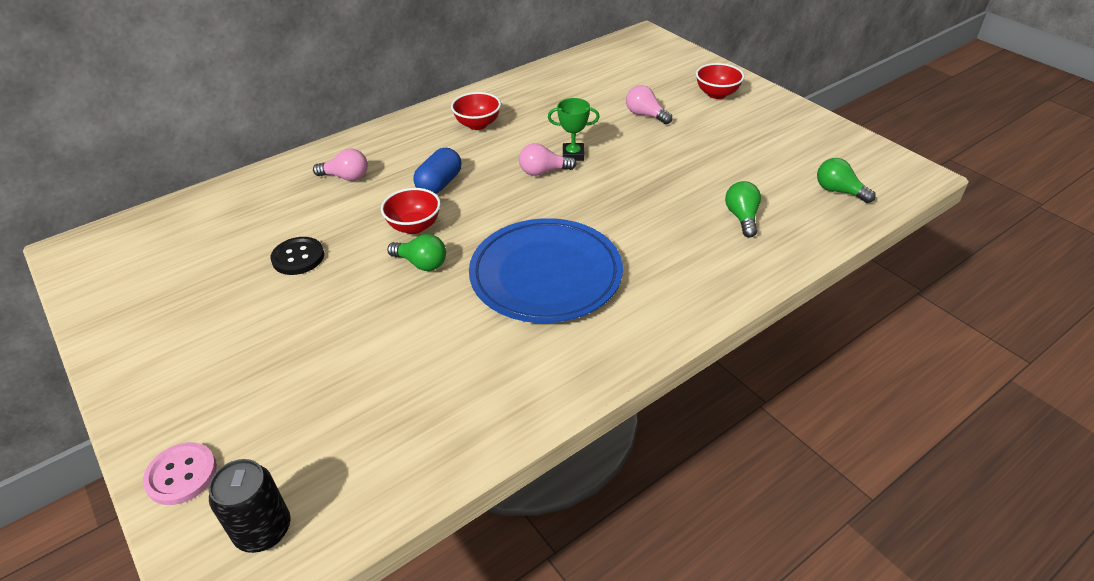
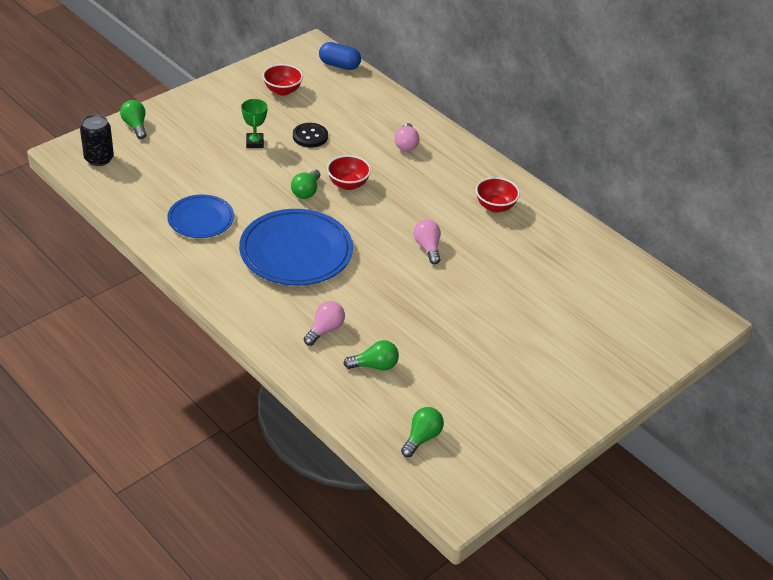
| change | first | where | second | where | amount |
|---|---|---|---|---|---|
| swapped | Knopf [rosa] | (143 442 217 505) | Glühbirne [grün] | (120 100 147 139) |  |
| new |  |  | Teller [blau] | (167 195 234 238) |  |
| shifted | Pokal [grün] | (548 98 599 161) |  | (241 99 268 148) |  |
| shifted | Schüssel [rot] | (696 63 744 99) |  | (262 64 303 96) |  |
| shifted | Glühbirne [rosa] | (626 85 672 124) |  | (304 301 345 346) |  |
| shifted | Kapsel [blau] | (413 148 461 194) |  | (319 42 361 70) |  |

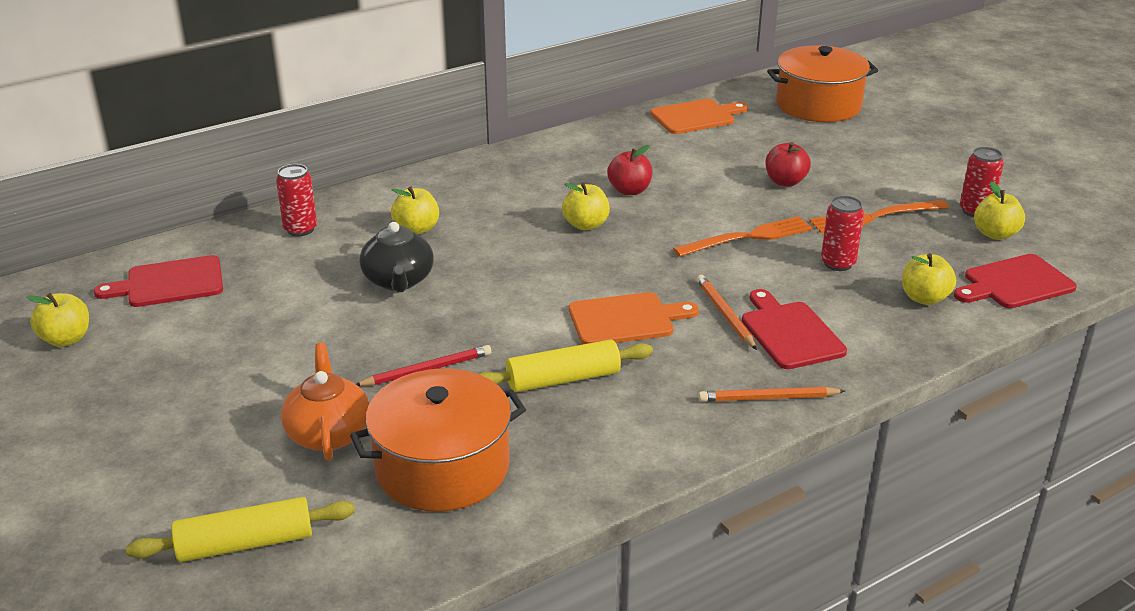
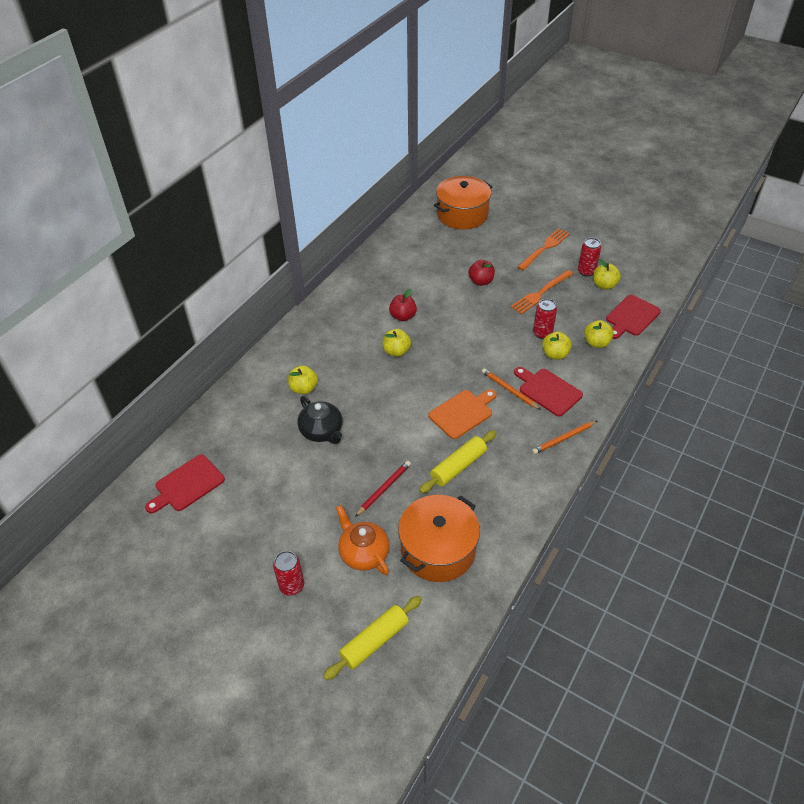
| change | first | where | second | where | amount |
|---|---|---|---|---|---|
| shifted | Dose [rot] | (276 164 317 236) |  | (273 551 304 596) |  |
| shifted | Gabel [orange] | (673 216 813 257) |  | (517 228 570 271) |  |
| shifted | Apfel [gelb] | (26 293 89 347) |  | (542 332 572 360) |  |
| gone | Schneidebrett [orange] | (650 99 748 134) |  |  |  |

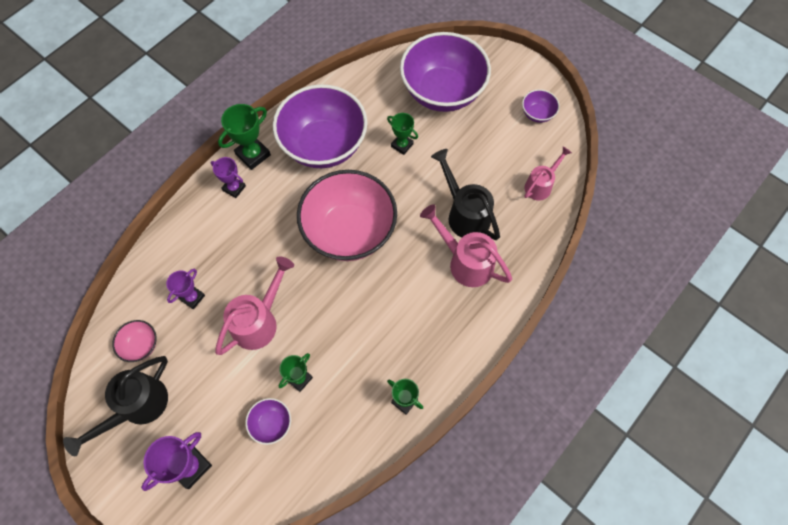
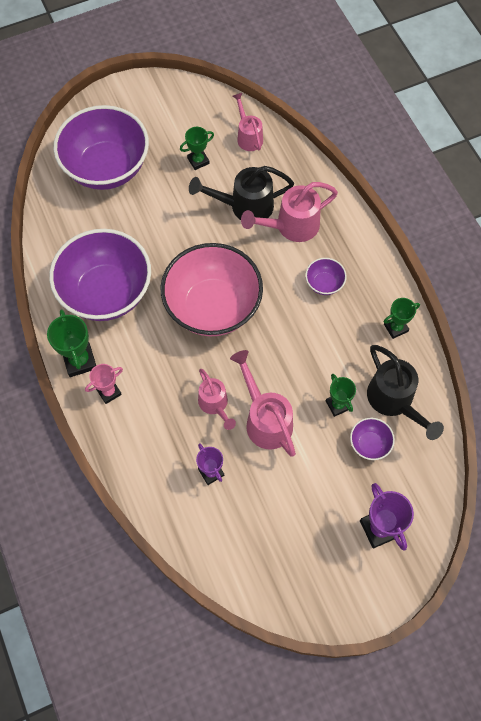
| change | first | where | second | where | amount |
|---|---|---|---|---|---|
| repainted | Pokal [lila] | (211 157 246 198) | Pokal [rosa] | (85 364 123 404) |  |
| shifted | Pokal [grün] | (387 113 418 155) |  | (180 127 214 170) |  |
| new |  |  | Gießkanne [rosa] | (198 369 236 430) |  |
| shifted | Schüssel [lila] | (522 89 560 123) |  | (305 258 347 295) |  |
| shifted | Gießkanne [schwarz] | (63 356 168 456) |  | (367 345 444 440) |  |
| gone | Schüssel [rosa] | (112 320 157 362) |  |  |  |

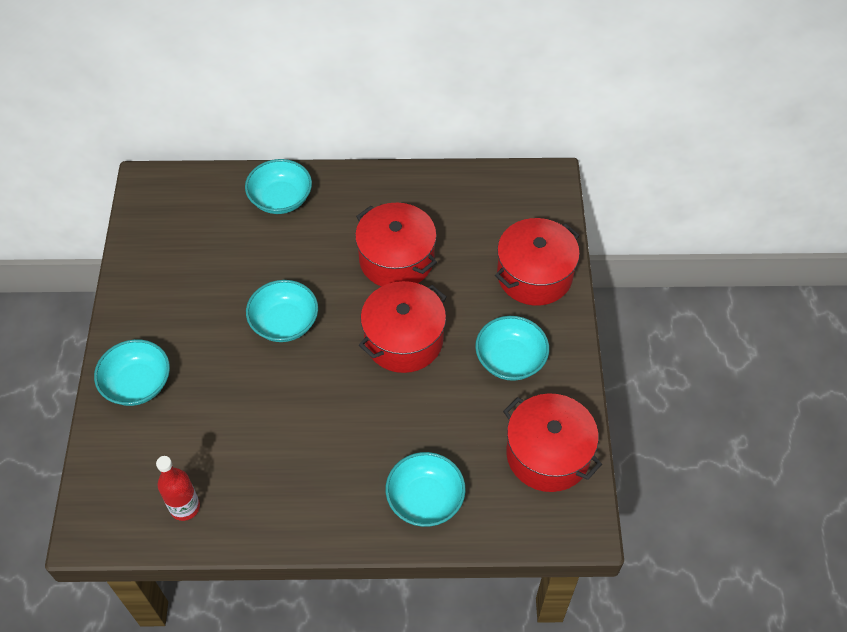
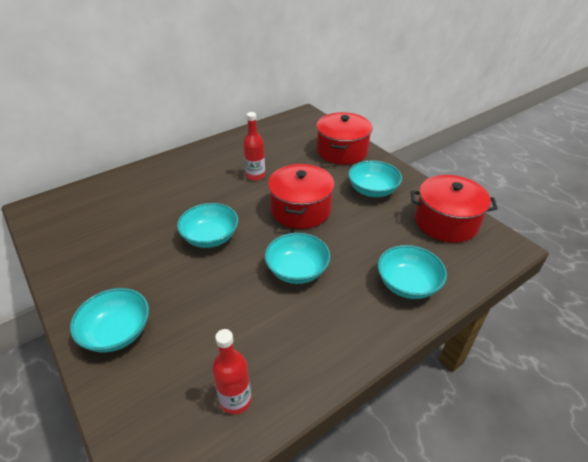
| change | first | where | second | where | amount |
|---|---|---|---|---|---|
| swapped | Kochtopf [rot] | (355 203 437 287) | Flasche [rot] | (243 112 265 181) |  |
| shifted | Schüssel [türkis] | (245 159 312 214) |  | (265 233 331 284) |  |

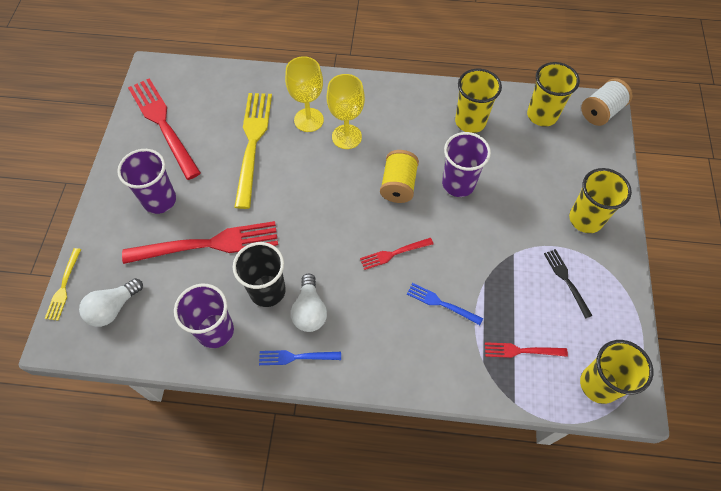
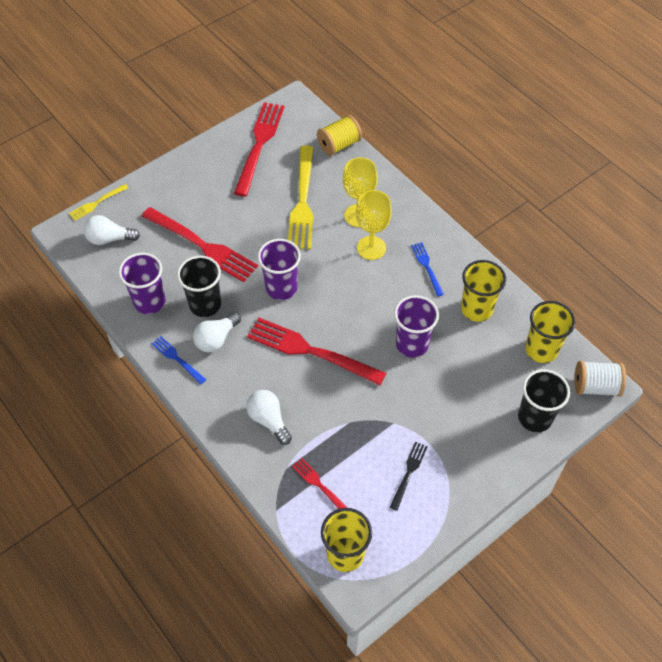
| change | first | where | second | where | amount |
|---|---|---|---|---|---|
| new |  |  | Glühbirne [weiß] | (246 390 292 445) |  |
| scaled | Gabel [rot] | (360 238 434 270) |  | (247 318 386 385) | x2.04 |
| shifted | Becher [lila] | (117 149 176 214) |  | (258 239 301 300) |  |
| rotated | Gabel [gelb] | (234 93 272 209) |  | (288 146 314 249) | 135 degrees clockwise |
| shifted | Garnrolle [gelb] | (380 150 419 203) |  | (317 115 362 156) |  |
| shifted | Gabel [blau] | (407 283 483 325) |  | (411 242 444 297) |  |
| new |  |  | Becher [schwarz] | (518 369 570 432) |  |
| gone | Becher [gelb] | (569 168 632 233) |  |  |  |

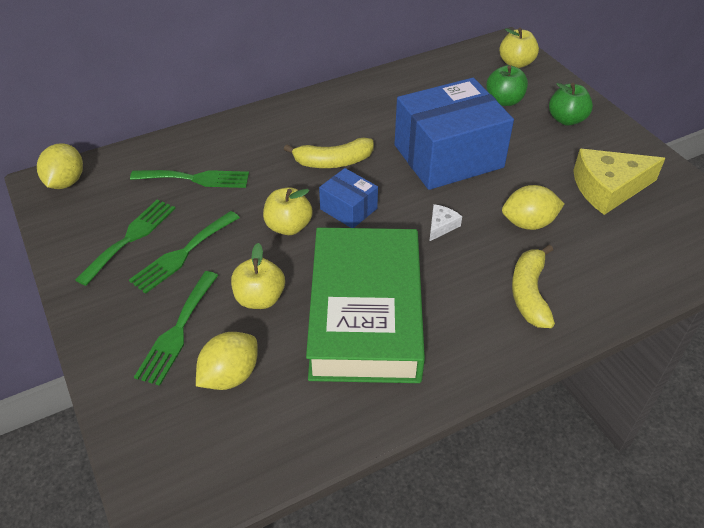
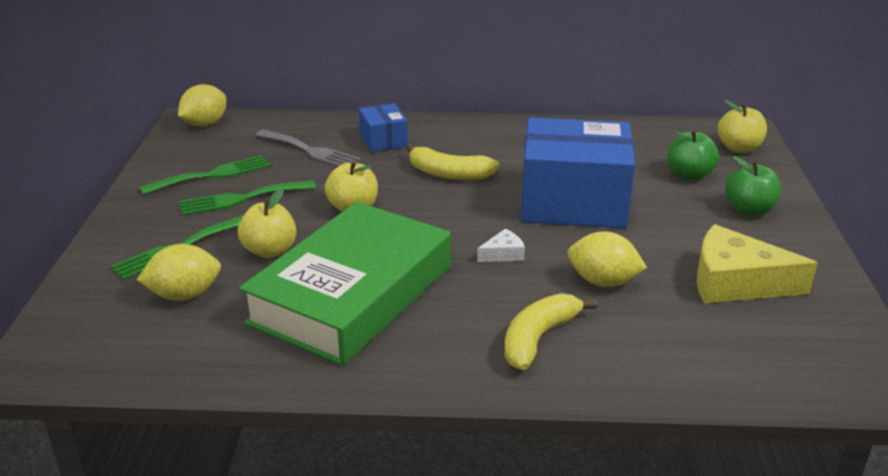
| change | first | where | second | where | amount |
|---|---|---|---|---|---|
| repainted | Gabel [grün] | (130 170 249 188) | Gabel [grau] | (255 130 361 167) |  |
| shifted | Schachtel [blau] | (319 168 378 228) |  | (359 103 408 152) |  |

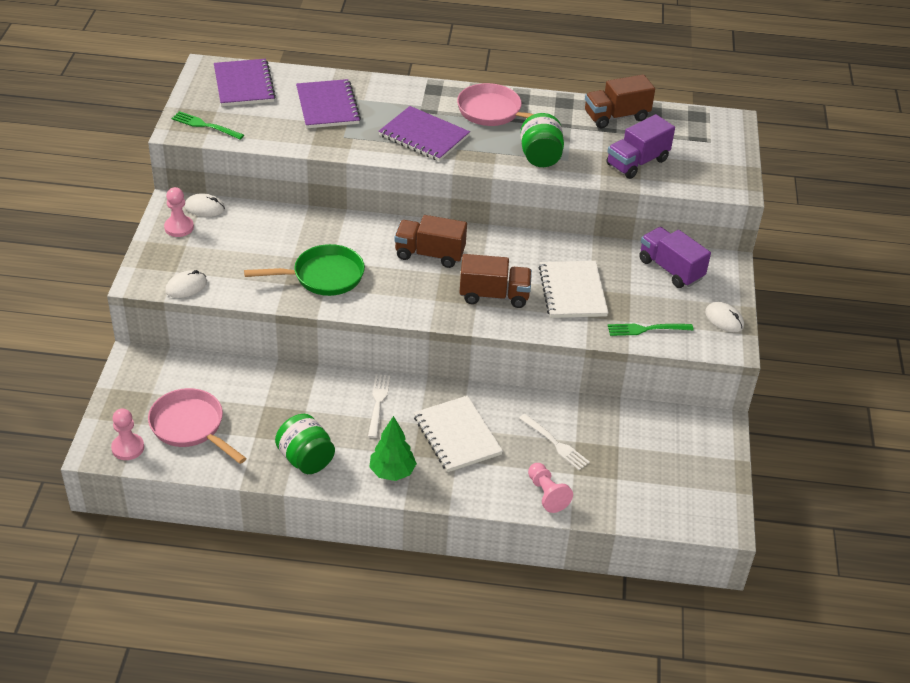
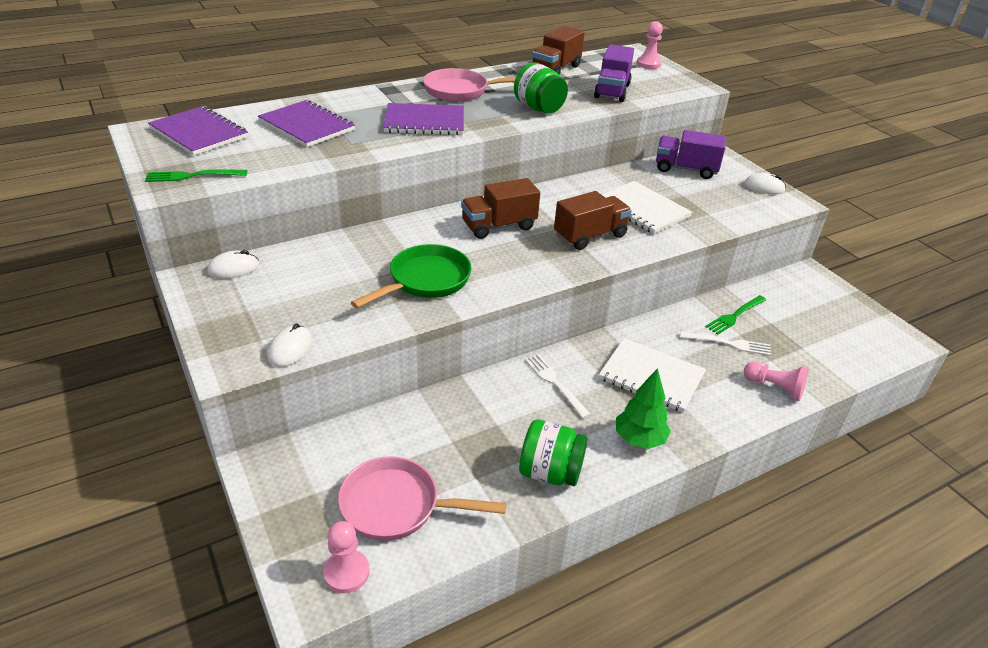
| change | first | where | second | where | amount |
|---|---|---|---|---|---|
| shifted | Bauer [rosa] | (164 187 194 237) |  | (637 21 663 69) |  |
| shifted | Gabel [grün] | (608 324 694 336) |  | (705 295 766 335) |  |

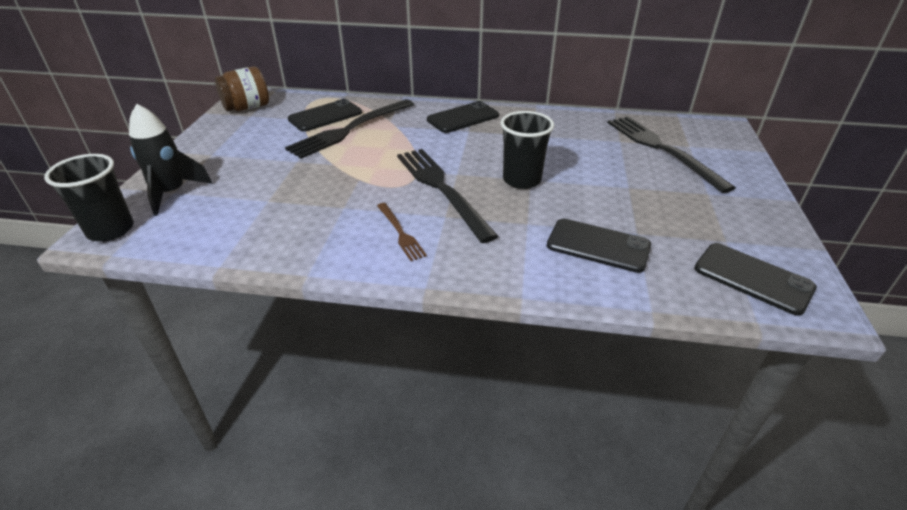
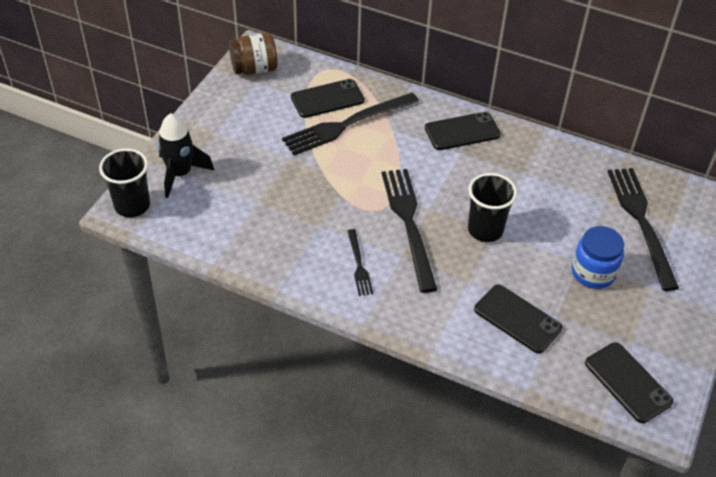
| change | first | where | second | where | amount |
|---|---|---|---|---|---|
| repainted | Gabel [braun] | (377 203 427 261) | Gabel [schwarz] | (347 229 373 296) |  |
| new |  |  | Einmachglas [blau] | (572 226 624 289) |  |

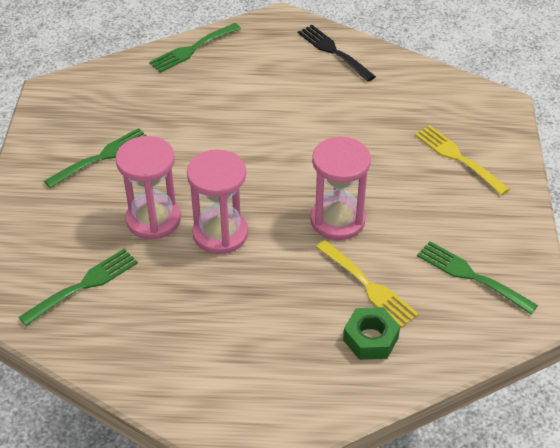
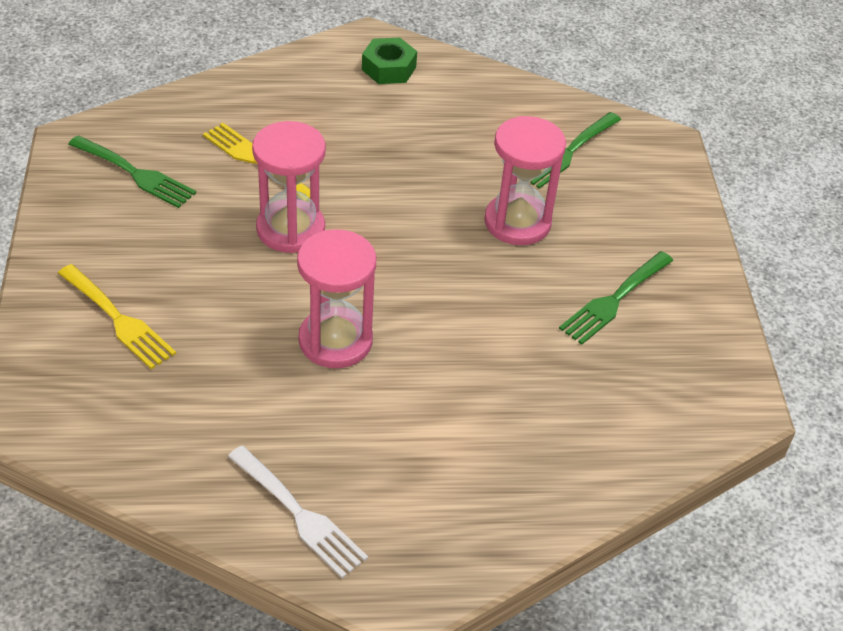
| change | first | where | second | where | amount |
|---|---|---|---|---|---|
| repainted | Gabel [schwarz] | (298 25 376 82) | Gabel [weiß] | (228 446 368 578) |  |
| shifted | Sanduhr [rosa] | (187 150 248 254) |  | (297 229 376 368) |  |
| shifted | Sechskantmutter [grün] | (343 307 400 360) |  | (362 38 417 84) |  |
| gone | Gabel [grün] | (149 23 241 73) |  |  |  |

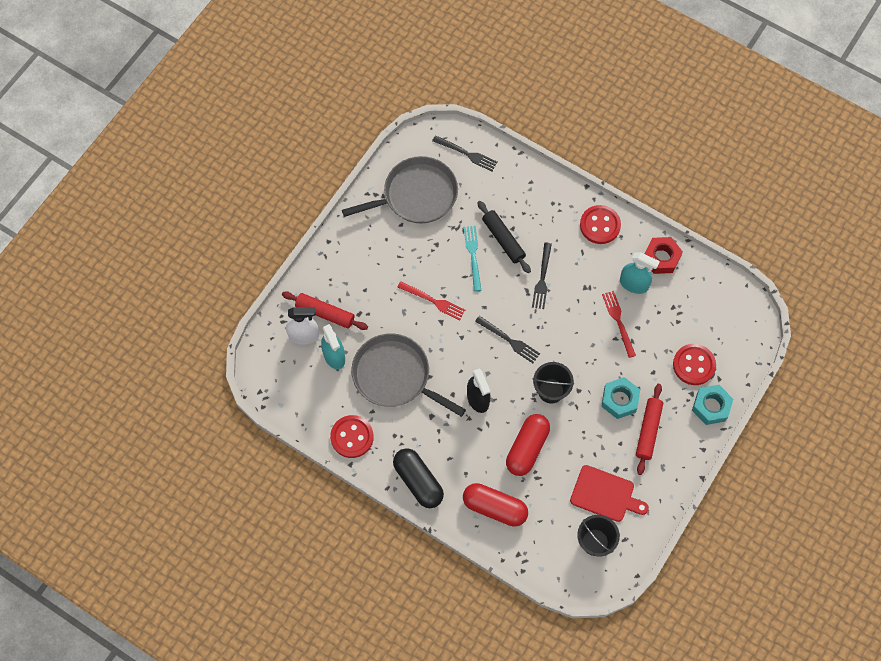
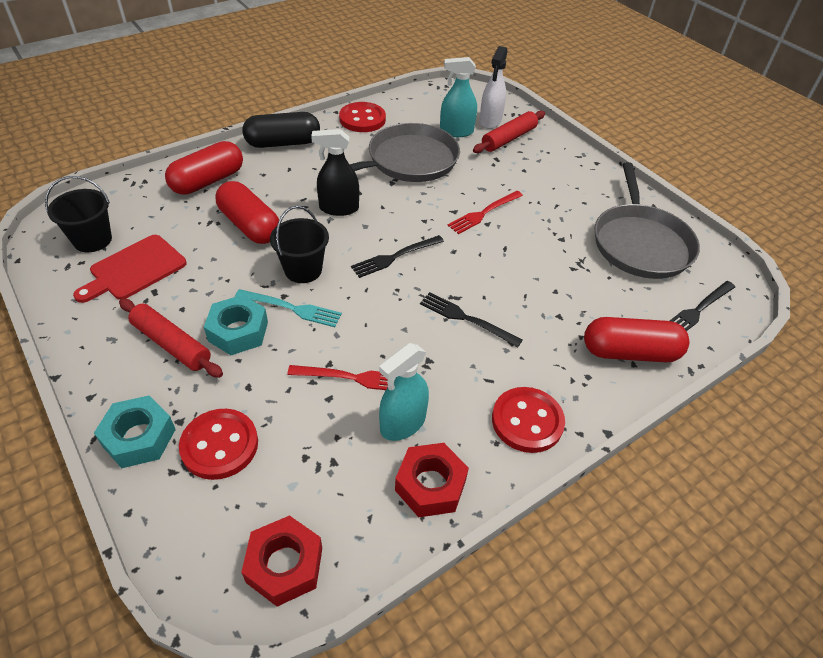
| change | first | where | second | where | amount |
|---|---|---|---|---|---|
| shifted | Gabel [türkis] | (464 226 481 291) |  | (235 289 342 327) |  |
| new |  |  | Sechskantmutter [rot] | (241 515 322 607) |  |
| new |  |  | Kapsel [rot] | (584 317 689 362) |  |
| gone | Nudelholz [schwarz] | (477 201 531 273) |  |  |  |

